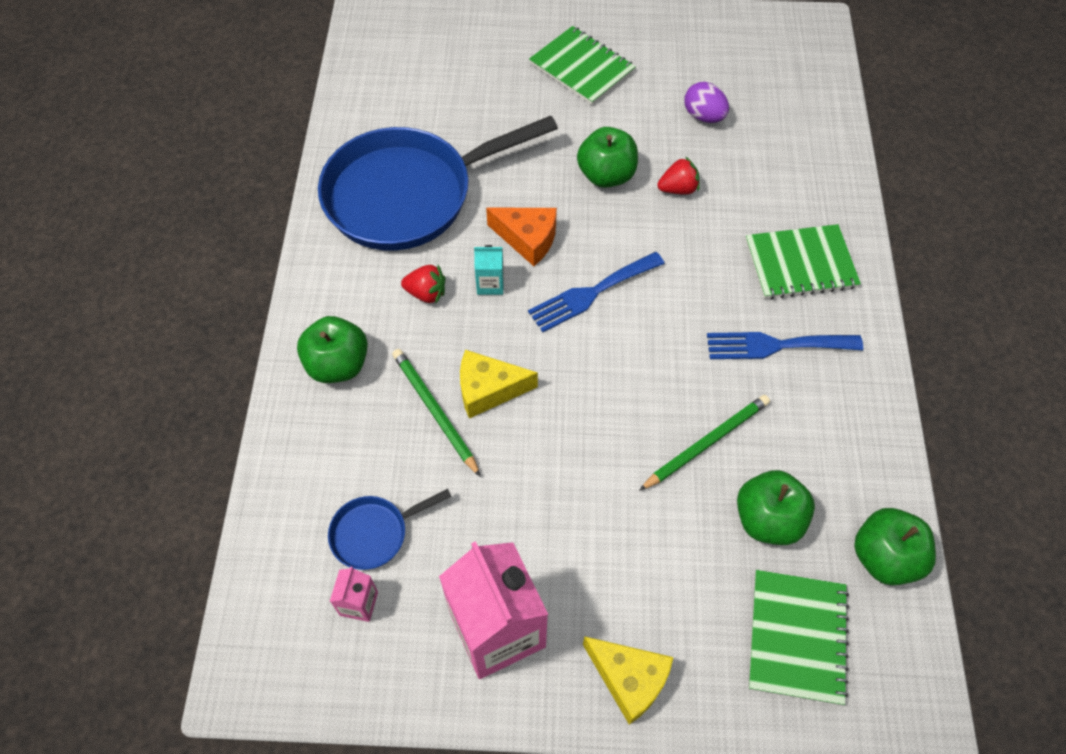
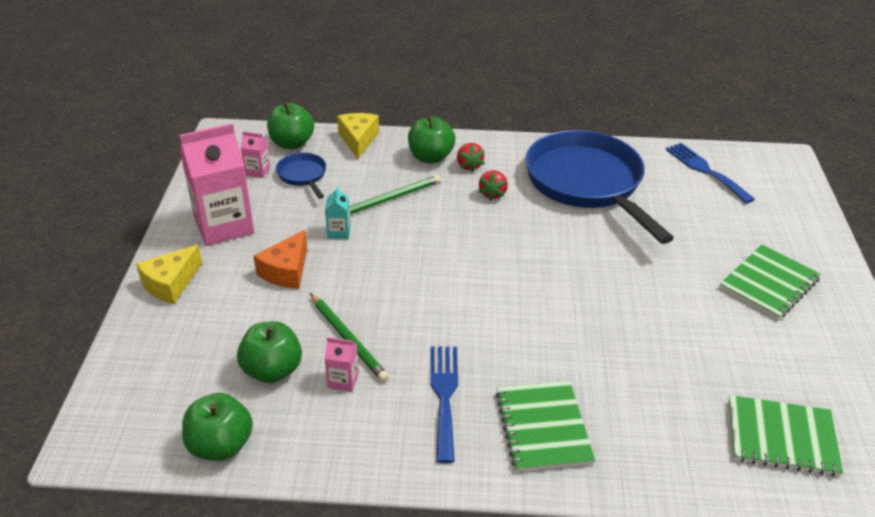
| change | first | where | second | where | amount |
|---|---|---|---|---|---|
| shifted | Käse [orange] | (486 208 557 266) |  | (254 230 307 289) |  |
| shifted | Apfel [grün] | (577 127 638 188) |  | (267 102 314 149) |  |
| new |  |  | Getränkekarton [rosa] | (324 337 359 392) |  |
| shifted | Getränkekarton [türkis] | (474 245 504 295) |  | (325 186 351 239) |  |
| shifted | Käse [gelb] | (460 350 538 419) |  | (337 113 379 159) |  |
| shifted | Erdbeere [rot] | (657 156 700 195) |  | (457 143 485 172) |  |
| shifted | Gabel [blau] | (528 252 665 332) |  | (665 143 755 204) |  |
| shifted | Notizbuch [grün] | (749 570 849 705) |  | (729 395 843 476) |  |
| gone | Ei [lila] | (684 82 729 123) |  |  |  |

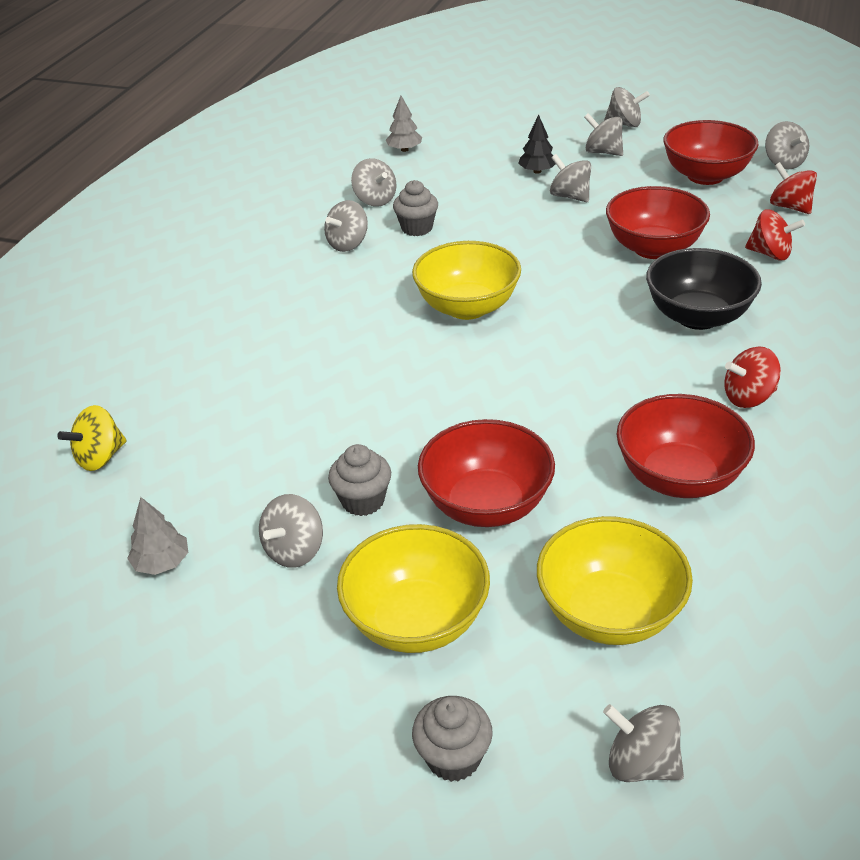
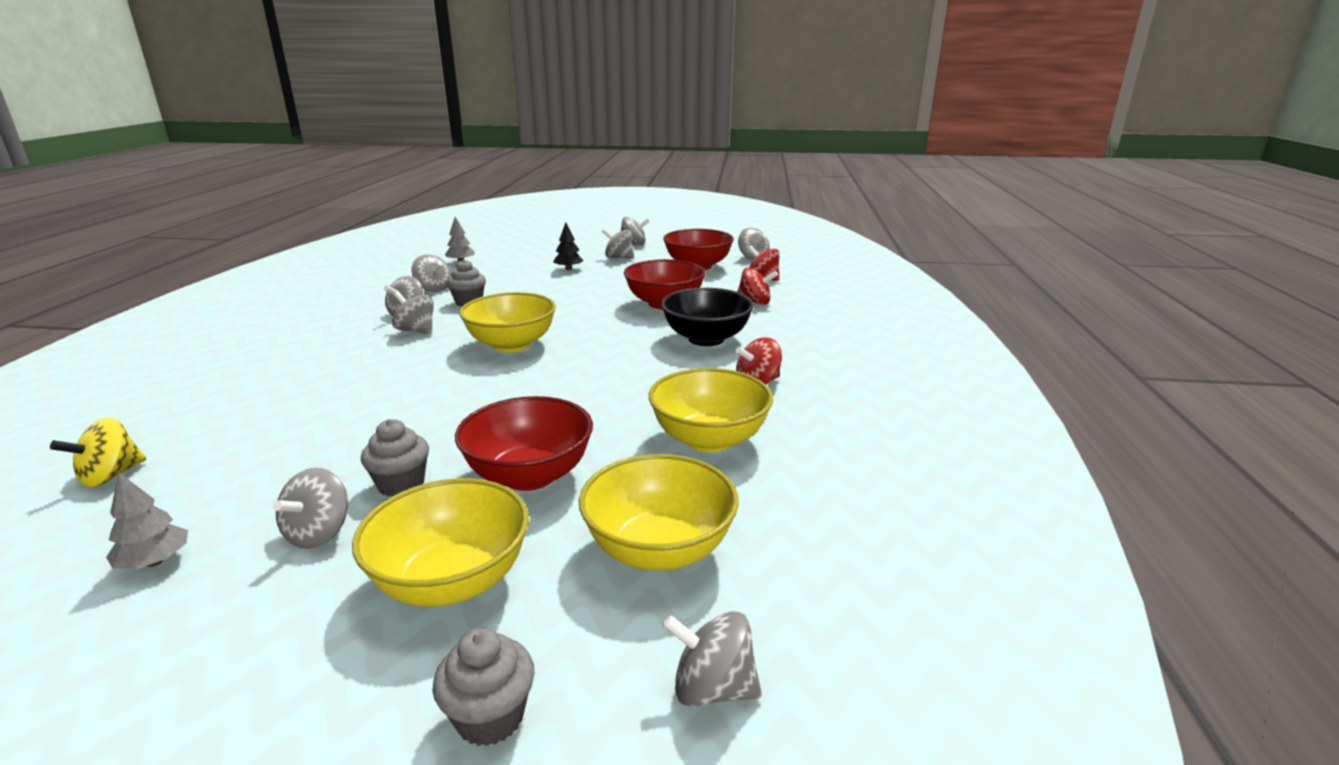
| change | first | where | second | where | amount |
|---|---|---|---|---|---|
| shifted | Kreisel [grau] | (550 154 591 202) |  | (392 292 434 334) |  |
| repainted | Schüssel [rot] | (616 394 755 498) | Schüssel [gelb] | (649 368 773 452) |  |

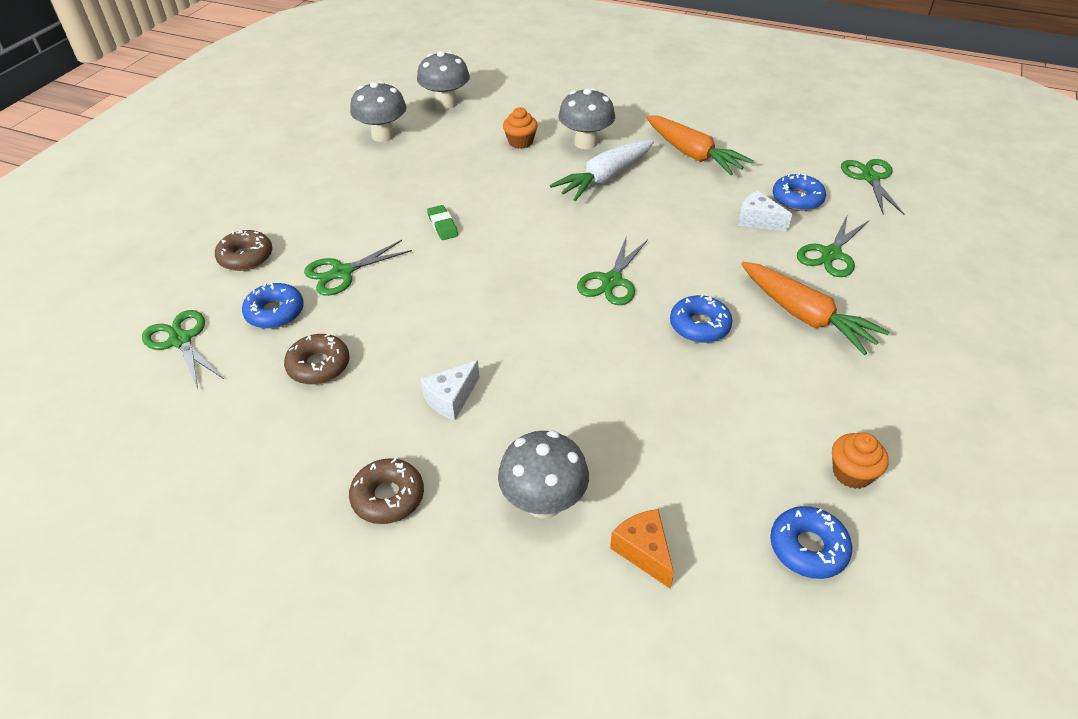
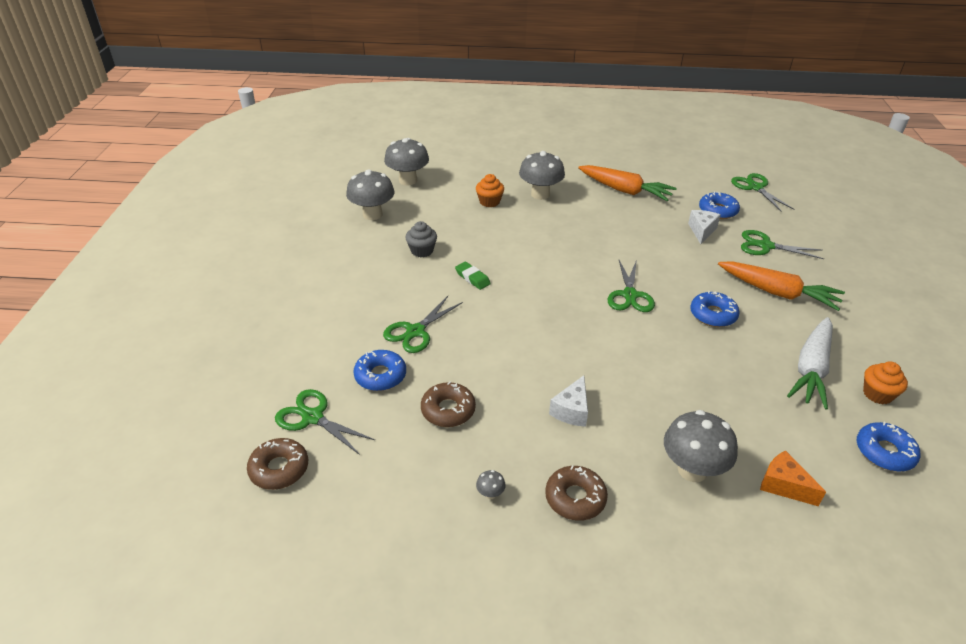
| change | first | where | second | where | amount |
|---|---|---|---|---|---|
| shifted | Donut [braun] | (215 230 272 271) |  | (247 438 308 490) |  |
| new |  |  | Muffin [grau] | (405 221 437 257) |  |
| new |  |  | Pilz [grau] | (476 470 506 499) |  |
| rotated | Käse [weiß] | (738 190 792 231) |  | (688 210 721 244) | 90 degrees clockwise |
| rotated | Schere [grün] | (797 214 869 277) |  | (741 230 824 259) | 90 degrees clockwise |
| shifted | Karotte [weiß] | (550 140 654 201) |  | (787 317 833 410) |  |

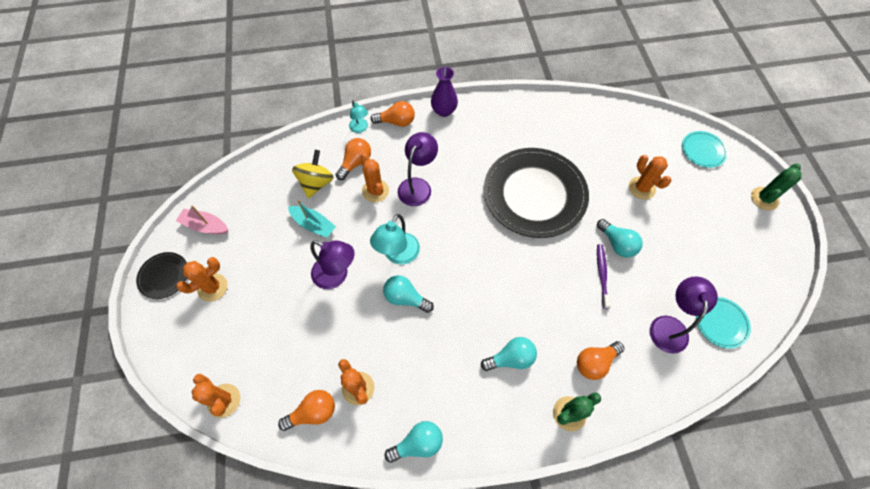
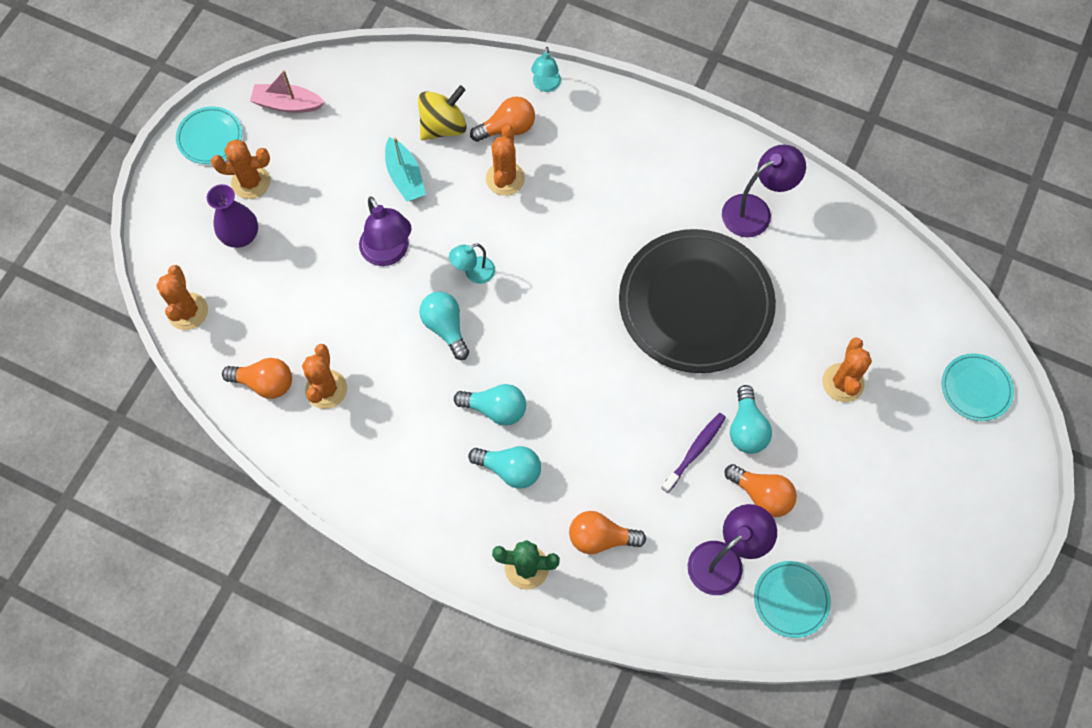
| change | first | where | second | where | amount |
|---|---|---|---|---|---|
| repainted | Teller [schwarz] | (136 252 187 299) | Teller [türkis] | (176 106 242 164) |  |
| shifted | Vase [lila] | (431 67 458 117) |  | (207 184 258 248) |  |
| rotated | Boot [rosa] | (176 205 228 234) |  | (250 70 325 113) | 45 degrees counterclockwise |
| scaled | Lampe [türkis] | (370 214 420 264) |  | (449 243 495 284) | x0.60 |
| shifted | Glühbirne [türkis] | (384 421 443 463) |  | (454 384 526 425) |  |
| shifted | Lampe [lila] | (398 132 438 206) |  | (722 144 806 237) |  |
| shifted | Glühbirne [orange] | (370 101 415 127) |  | (725 464 797 517) |  |
| gone | Kaktus [grün] | (751 163 801 210) |  |  |  |

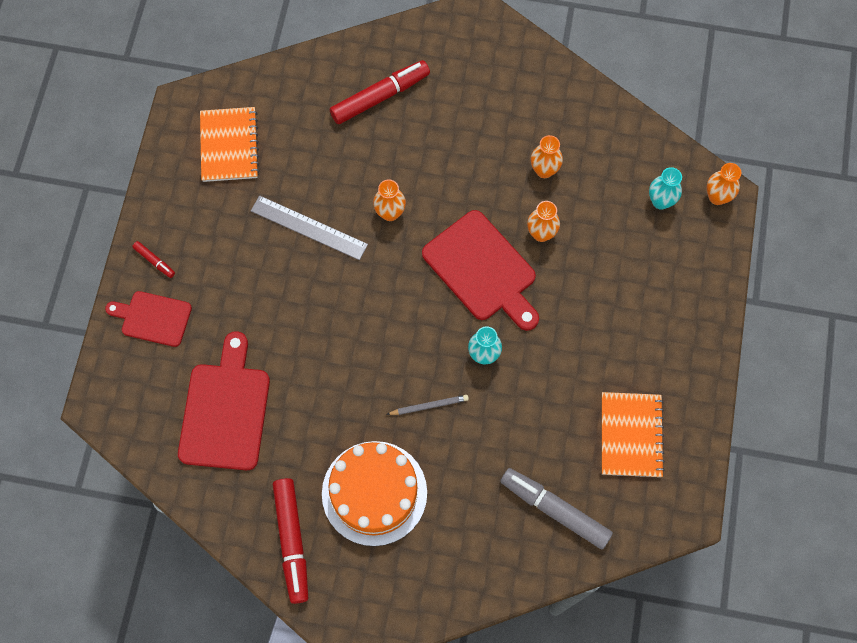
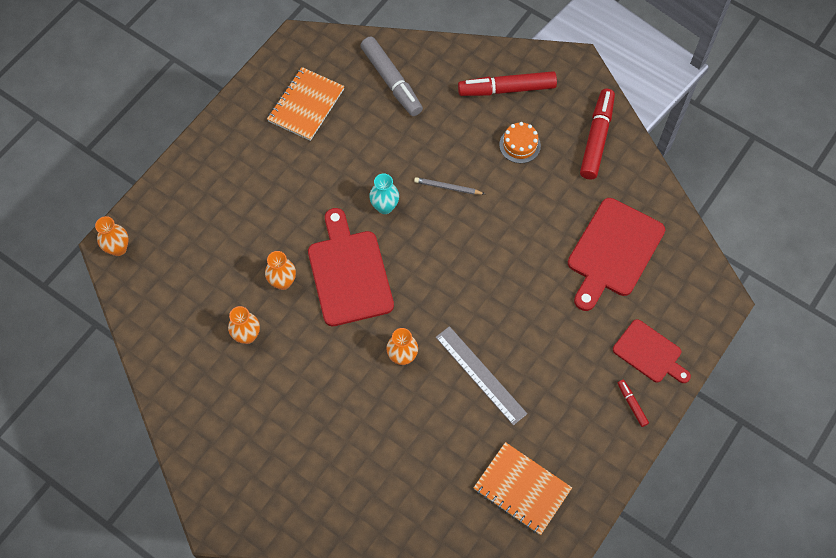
| change | first | where | second | where | amount |
|---|---|---|---|---|---|
| shifted | Filzstift [rot] | (330 60 430 124) |  | (458 71 557 96) |  |
| rotated | Notizbuch [orange] | (200 107 260 182) |  | (473 442 572 535) | 75 degrees counterclockwise |
| scaled | Kuchen [orange] | (322 441 427 546) |  | (499 122 541 163) | x0.47 |
| gone | Vase [türkis] | (649 167 682 210) |  |  |  |

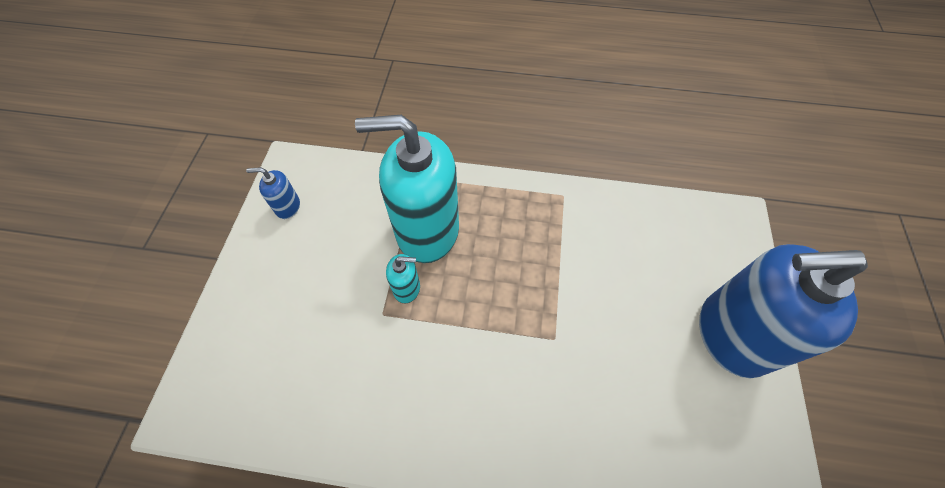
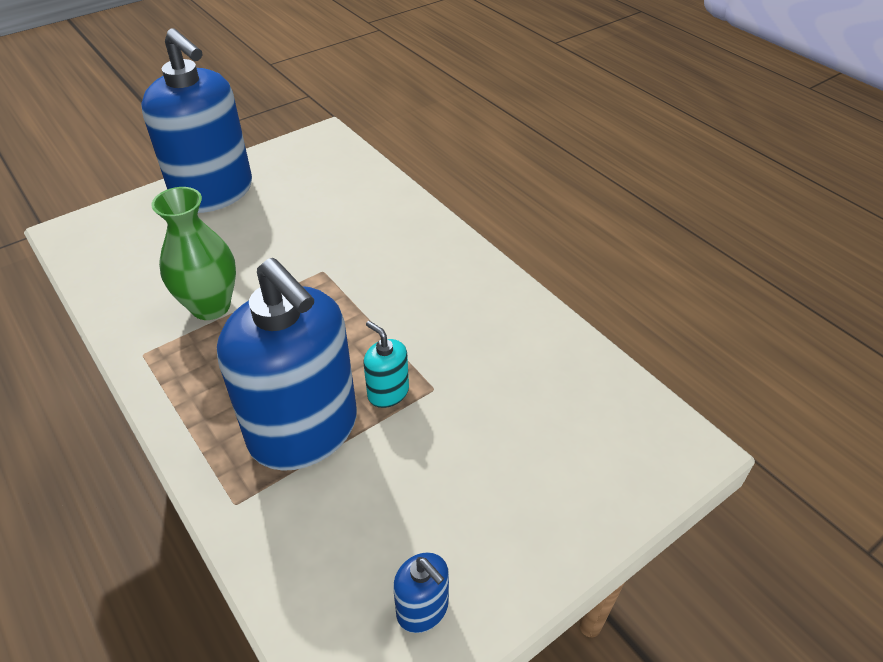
| change | first | where | second | where | amount |
|---|---|---|---|---|---|
| new |  |  | Vase [grün] | (151 187 236 320) |  |
| repainted | Seifenspender [türkis] | (355 115 459 263) | Seifenspender [blau] | (217 258 357 471) |  |

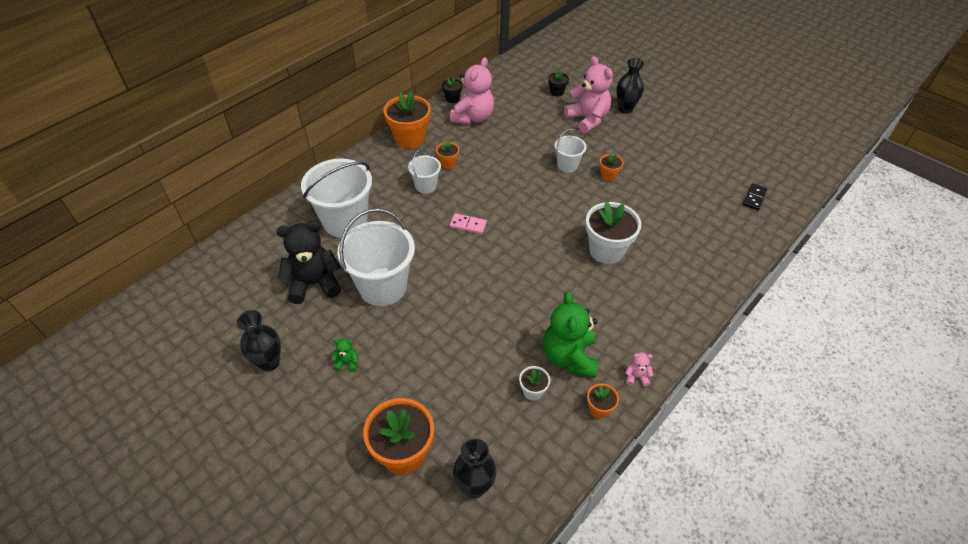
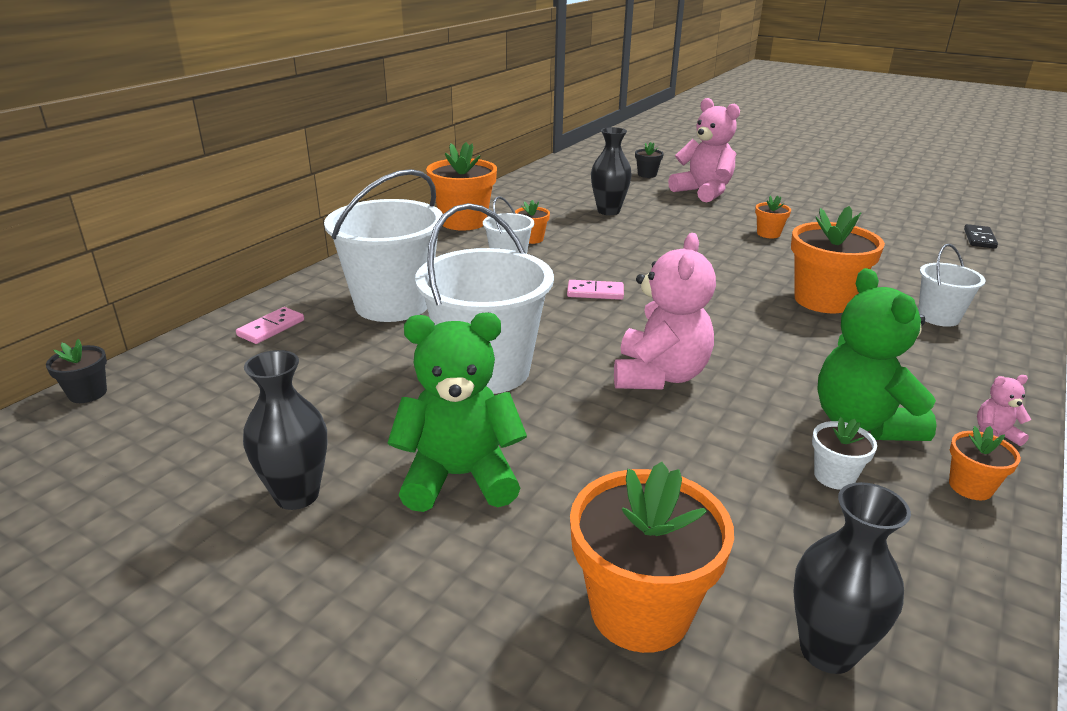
| change | first | where | second | where | amount |
|---|---|---|---|---|---|
| shifted | Blumentopf [schwarz] | (442 77 463 103) |  | (46 339 107 403) |  |
| new |  |  | Dominostein [rosa] | (236 307 304 344) |  |
| scaled | Teddybär [grün] | (331 338 359 372) |  | (388 312 527 512) | x2.38 |
| shifted | Vase [schwarz] | (616 58 644 114) |  | (591 127 632 215) |  |
| shifted | Teddybär [rosa] | (450 57 494 125) |  | (614 233 716 389) |  |
| repainted | Blumentopf [weiß] | (585 201 641 264) | Blumentopf [orange] | (791 206 885 313) |  |
| shifted | Eimer [weiß] | (555 129 587 173) |  | (918 244 985 327) |  |
| gone | Teddybär [schwarz] | (276 221 341 304) |  |  |  |

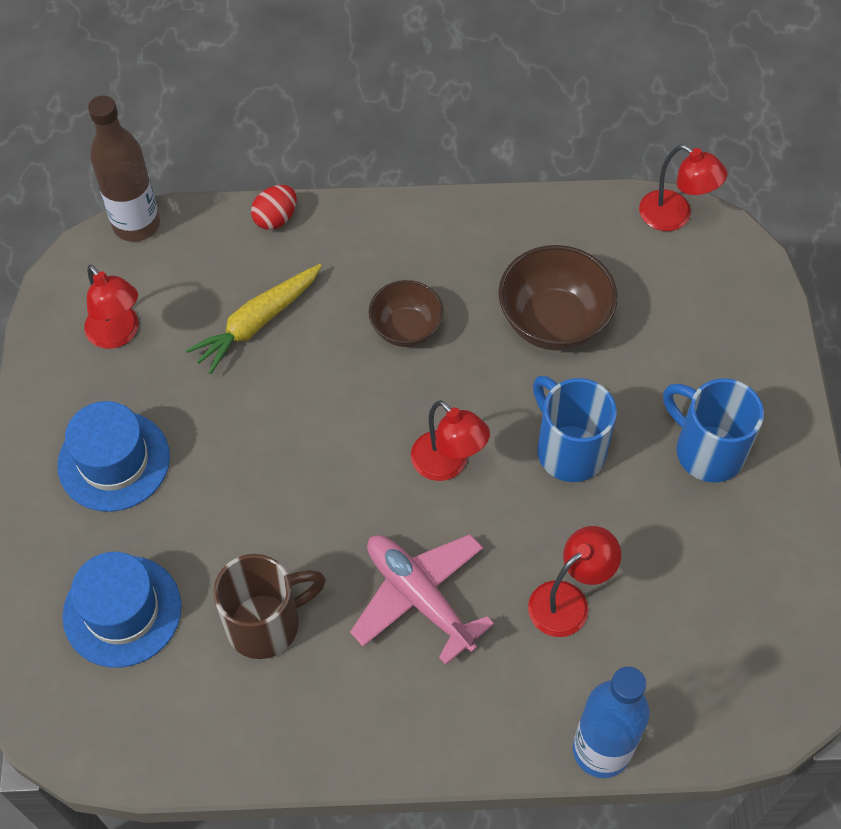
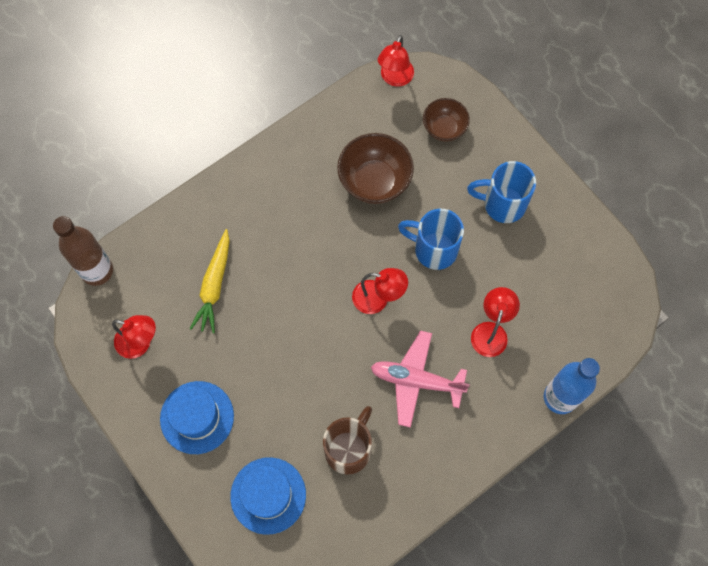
| change | first | where | second | where | amount |
|---|---|---|---|---|---|
| rotated | Lampe [rot] | (639 145 727 231) |  | (378 35 414 87) | 105 degrees clockwise |
| shifted | Schüssel [braun] | (369 280 443 347) |  | (423 98 470 141) |  |
| gone | Ei [rot] | (251 185 297 230) |  |  |  |

